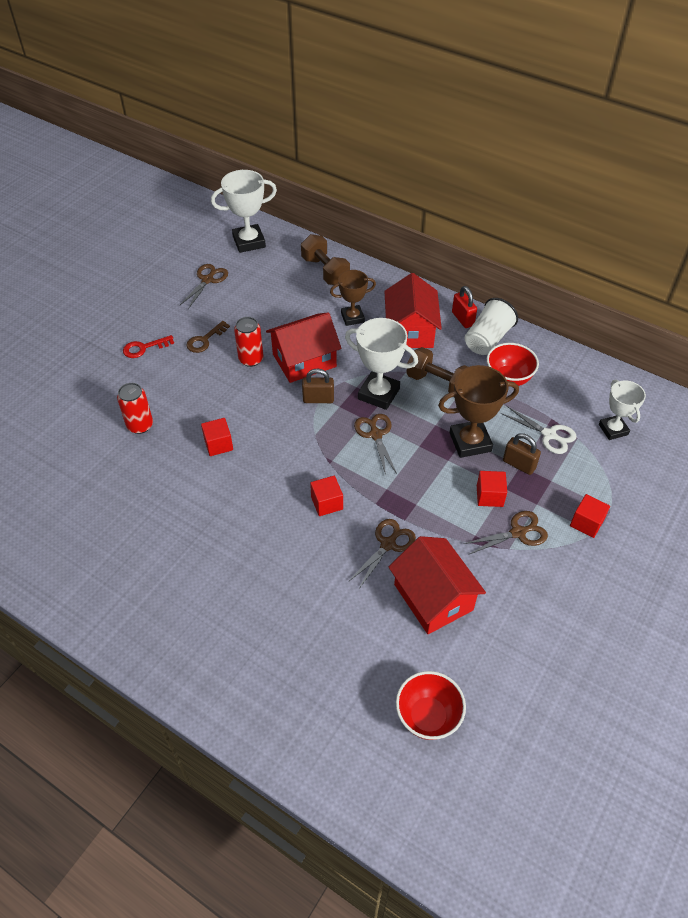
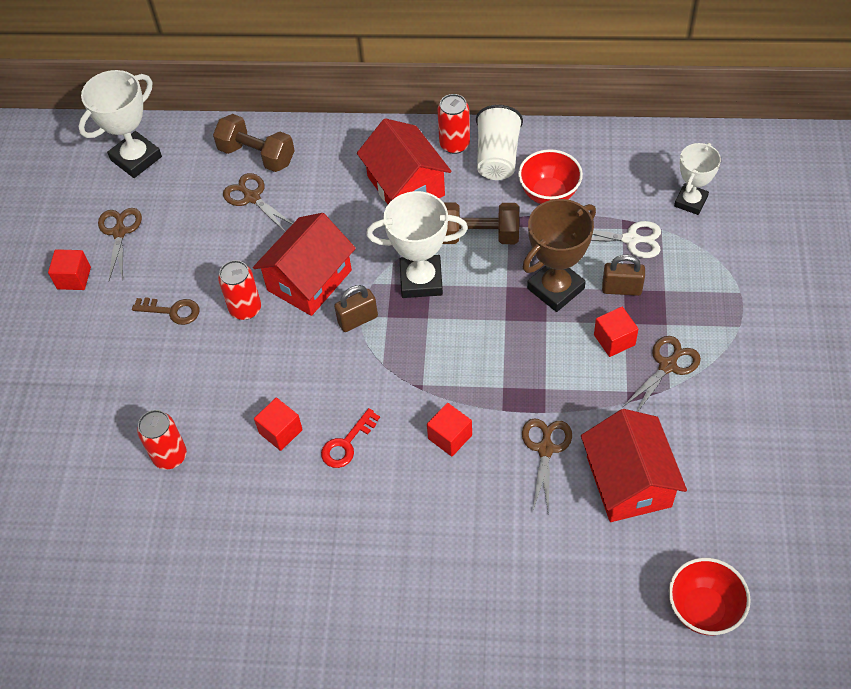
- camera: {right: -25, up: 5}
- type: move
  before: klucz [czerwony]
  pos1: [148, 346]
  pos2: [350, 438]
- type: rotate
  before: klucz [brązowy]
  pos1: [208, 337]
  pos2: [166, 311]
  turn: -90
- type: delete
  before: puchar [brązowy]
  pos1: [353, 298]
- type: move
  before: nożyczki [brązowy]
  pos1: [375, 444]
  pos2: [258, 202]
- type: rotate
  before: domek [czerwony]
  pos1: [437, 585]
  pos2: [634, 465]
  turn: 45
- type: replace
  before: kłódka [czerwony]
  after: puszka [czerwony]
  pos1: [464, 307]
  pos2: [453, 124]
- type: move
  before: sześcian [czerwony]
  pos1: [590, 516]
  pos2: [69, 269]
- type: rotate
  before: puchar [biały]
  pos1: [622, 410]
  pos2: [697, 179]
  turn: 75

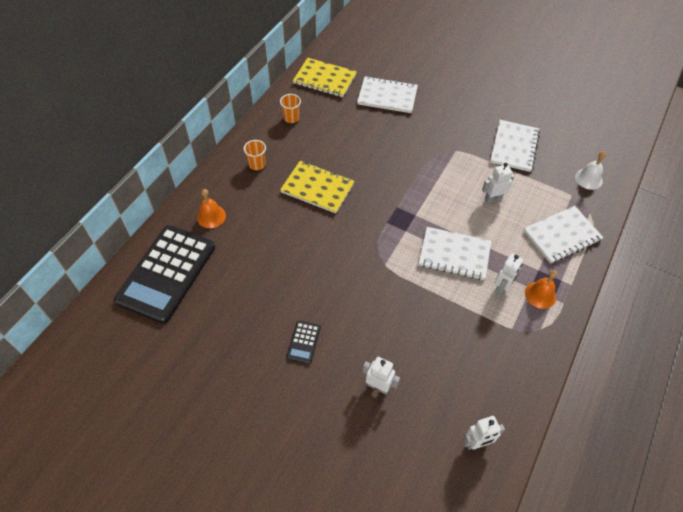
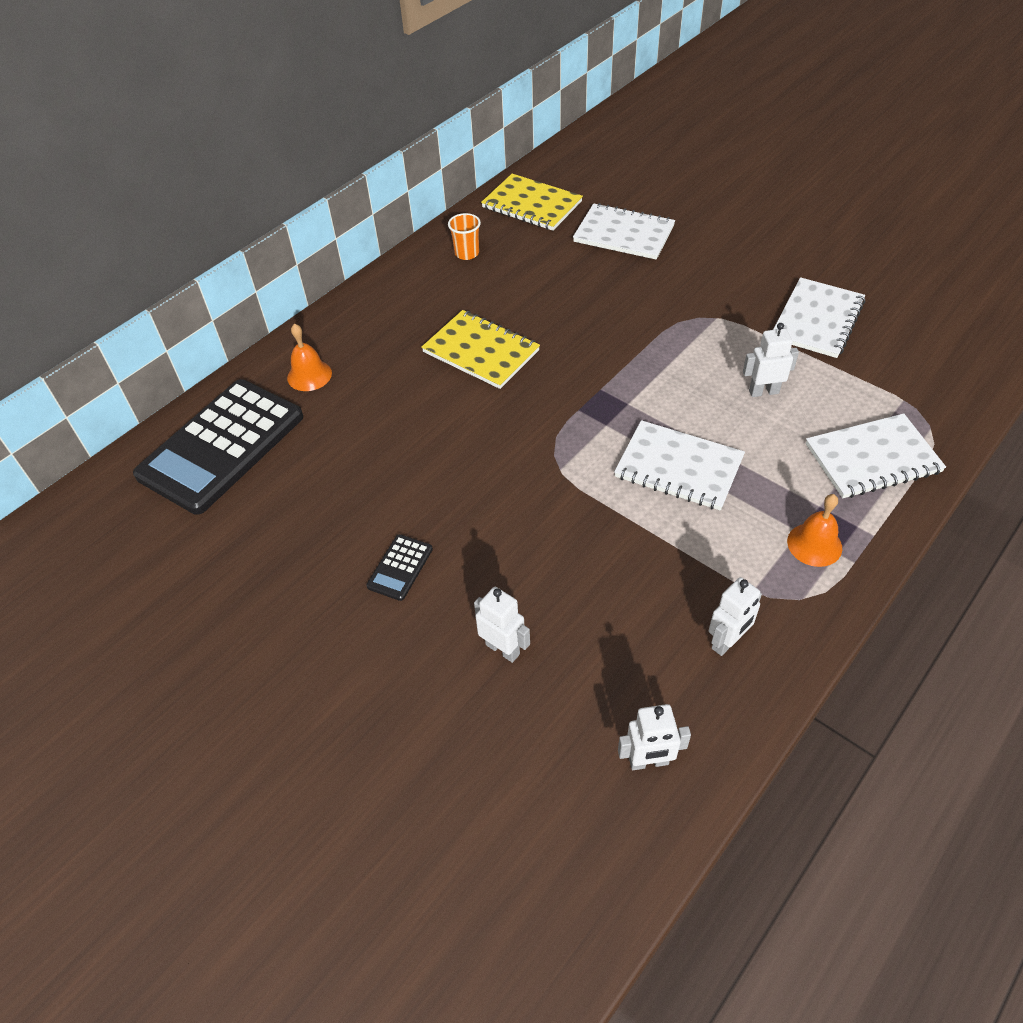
- camera: {right: 15, up: -5}
- type: delete
  before: szklanka [pomarańczowy]
  pos1: [255, 155]
- type: move
  before: robot [biały]
  pos1: [508, 274]
  pos2: [735, 616]
- type: delete
  before: dzwonek [biały]
  pos1: [590, 170]

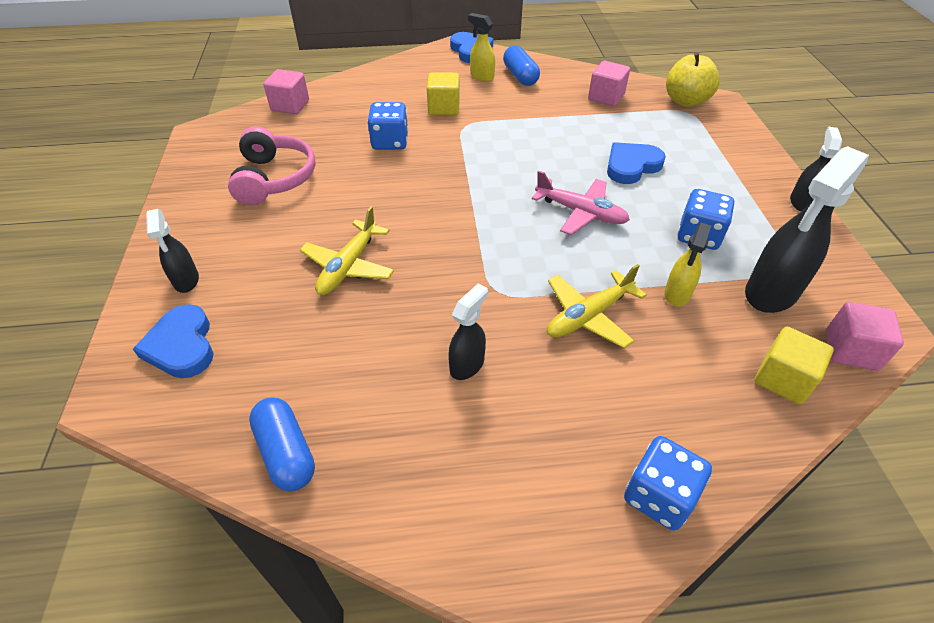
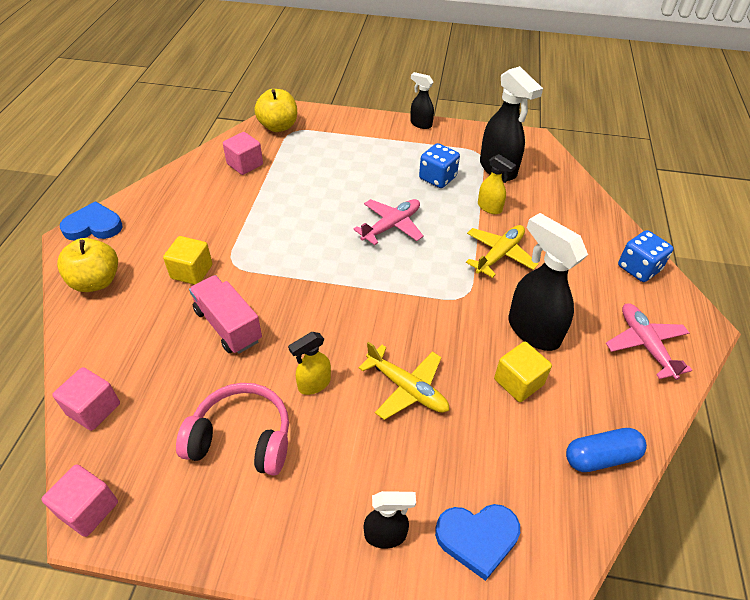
- camera: {right: -75, up: 0}
- type: replace
  before: kostka do gry [niebieski]
  after: ciężarówka [różowy]
  pos1: [387, 126]
  pos2: [225, 314]
- type: resize
  before: spryskiwacz [czarny]
  pos1: [468, 332]
  pos2: [548, 282]
  scale: 1.84
- type: move
  before: spryskiwacz [żółty]
  pos1: [481, 47]
  pos2: [309, 363]
- type: delete
  before: kapsułka [niebieski]
  pos1: [521, 66]
- type: rotate
  before: samolot [żółty]
  pos1: [597, 306]
  pos2: [502, 251]
  turn: -120
- type: delete
  before: serce [niebieski]
  pos1: [636, 163]
- type: move
  before: sześcian [żółty]
  pos1: [794, 365]
  pos2: [523, 372]
- type: move
  before: sześcian [różowy]
  pos1: [865, 336]
  pos2: [80, 500]
- type: insert
  after: jabłko [żółty]
  pos2: [87, 265]
- type: insert
  after: samolot [różowy]
  pos2: [649, 341]

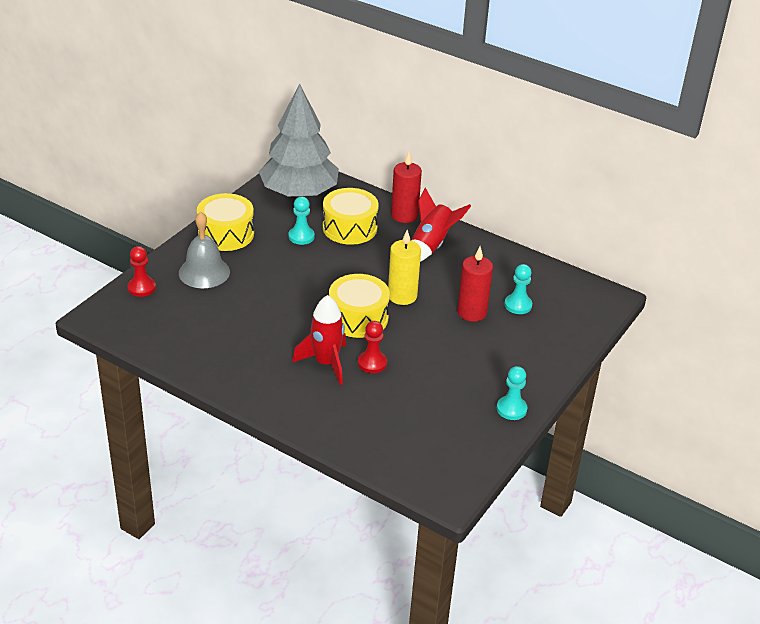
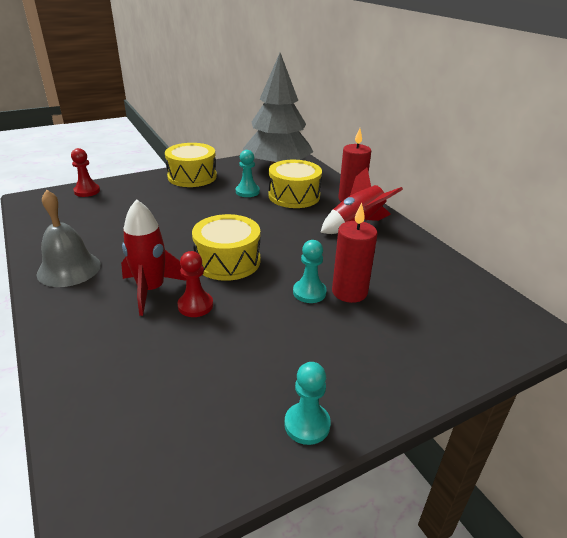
- camera: {right: 30, up: -5}
- type: move
  before: dzwonek [szary]
  pos1: [204, 250]
  pos2: [68, 238]
- type: delete
  before: świeca [żółty]
  pos1: [404, 267]
- type: move
  before: pionek [turkusowy]
  pos1: [518, 289]
  pos2: [310, 271]

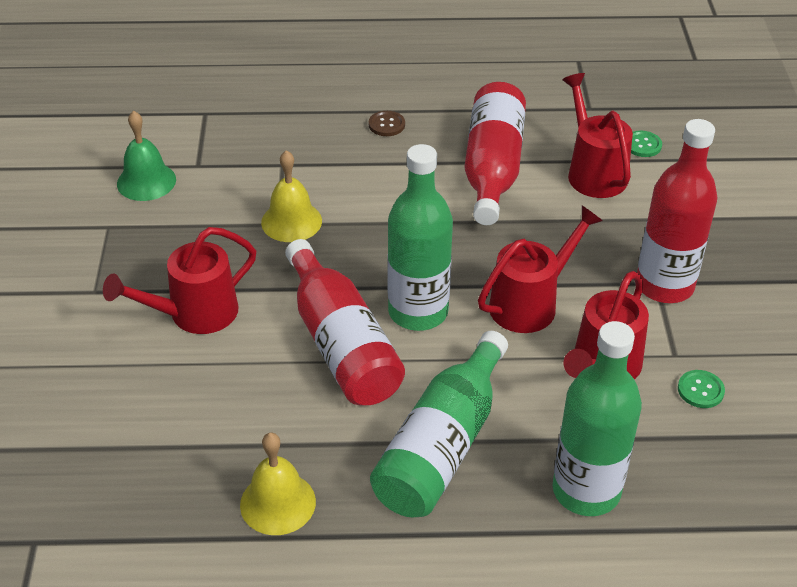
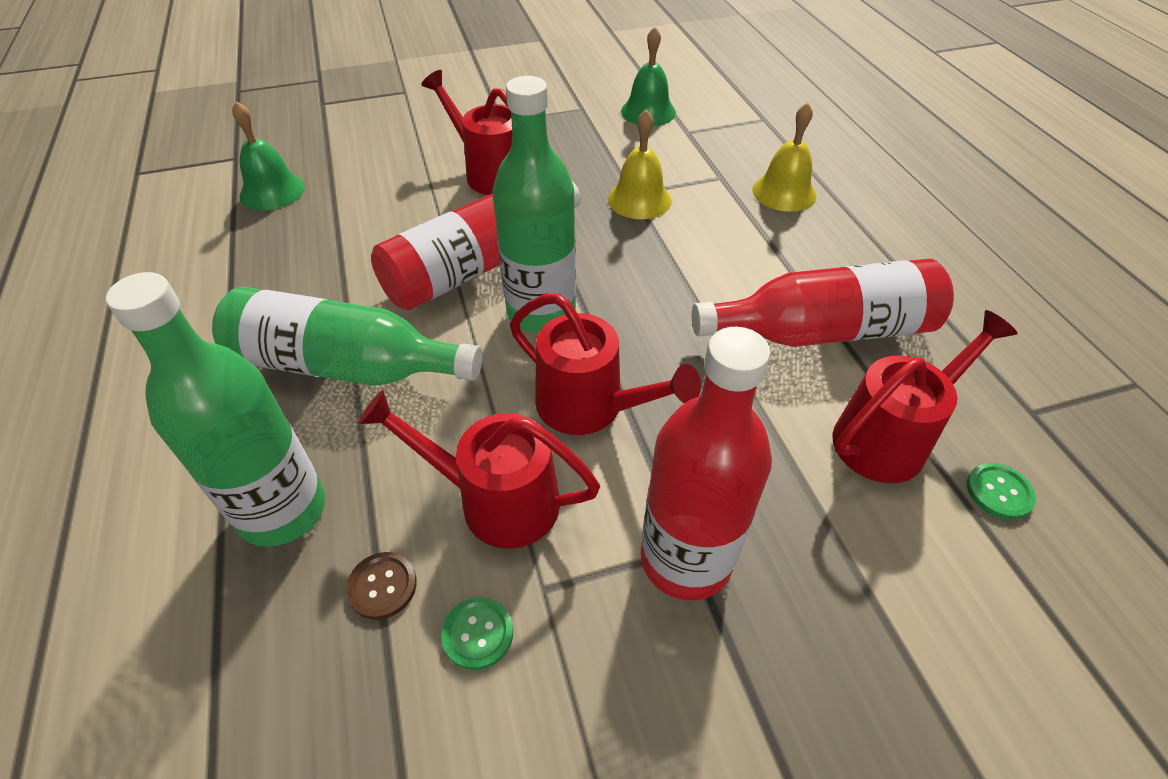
- camera: {right: 75, up: 5}
- type: move
  before: dzwonek [żółty]
  pos1: [278, 483]
  pos2: [784, 157]
- type: move
  before: guzik [brązowy]
  pos1: [387, 123]
  pos2: [381, 586]
- type: insert
  after: dzwonek [zielony]
  pos2: [268, 155]

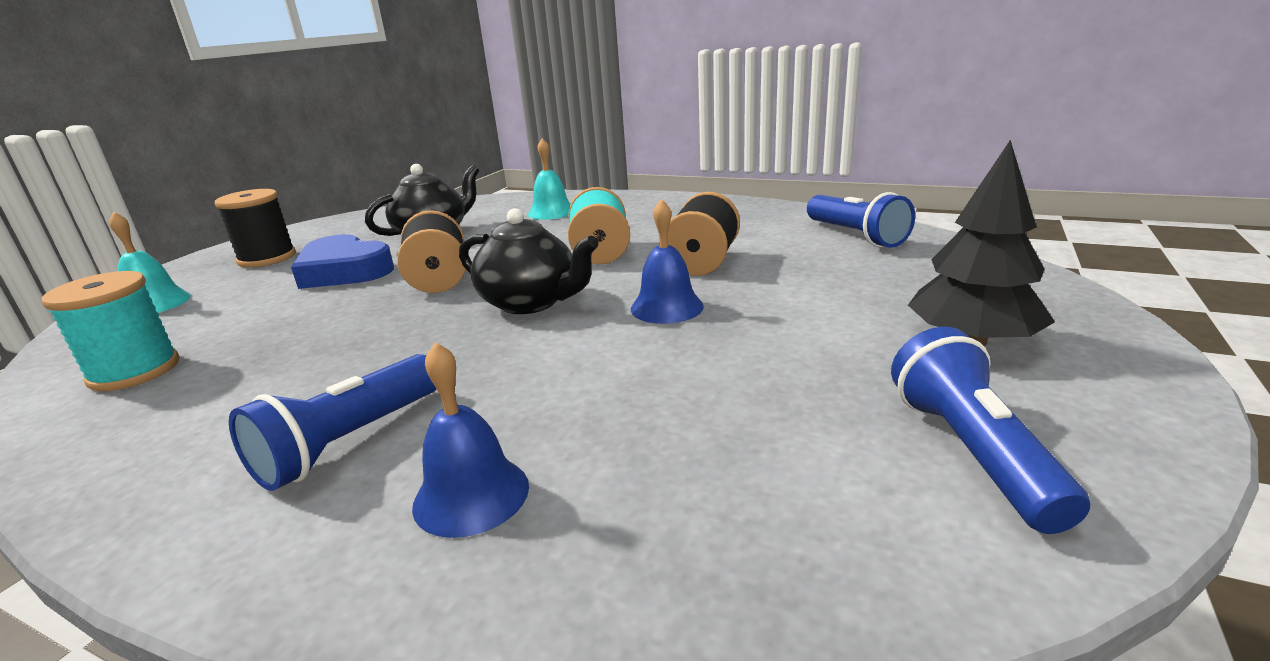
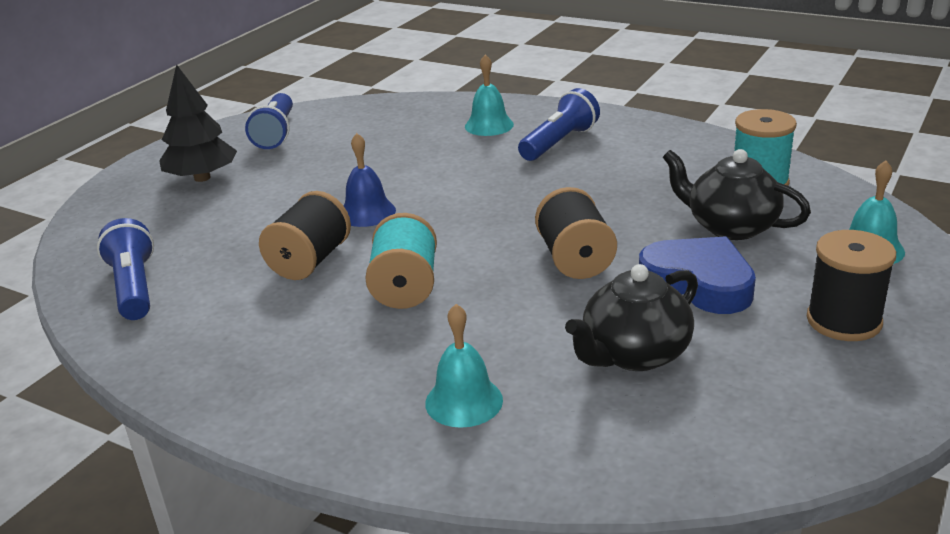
- camera: {right: -175, up: 5}
- type: recolor
  before: dzwonek [niebieski]
  after: dzwonek [turkusowy]
  pos1: [470, 440]
  pos2: [489, 95]
- type: move
  before: imbryk [czarny]
  pos1: [528, 261]
  pos2: [737, 194]

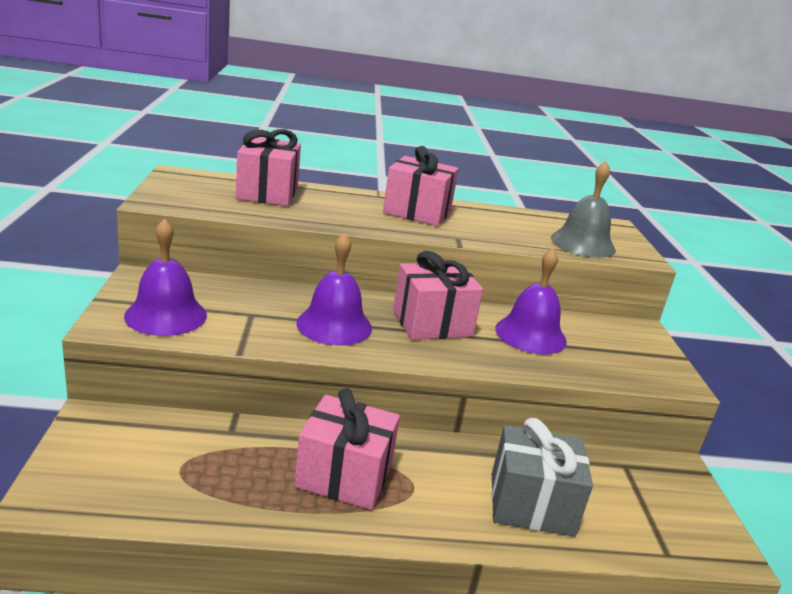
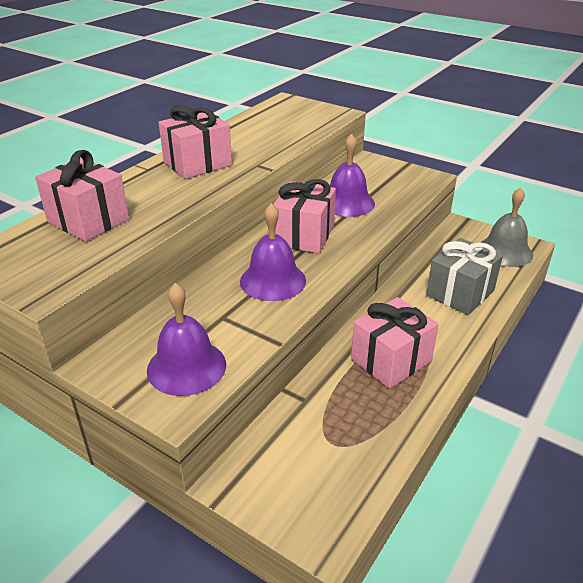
- camera: {right: -50, up: 10}
- type: move
  before: dzwonek [szary]
  pos1: [583, 209]
  pos2: [506, 227]

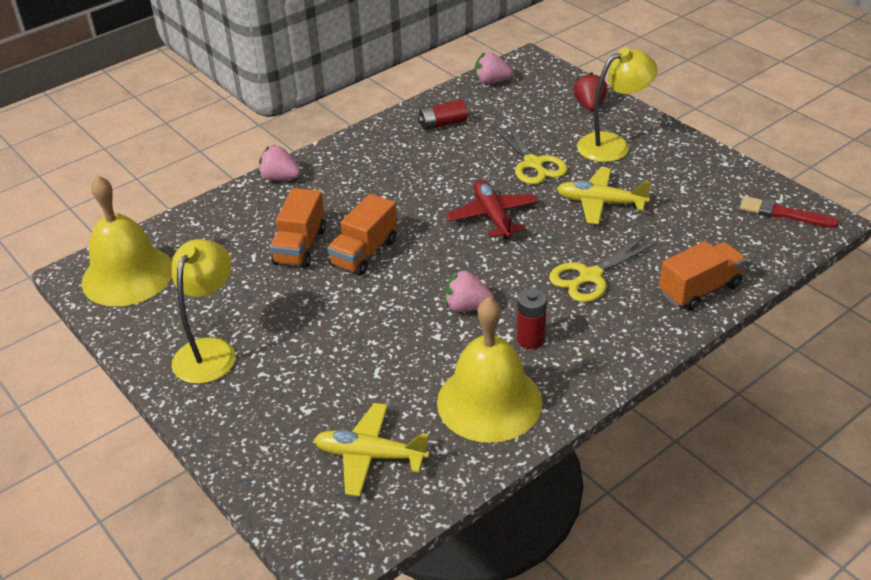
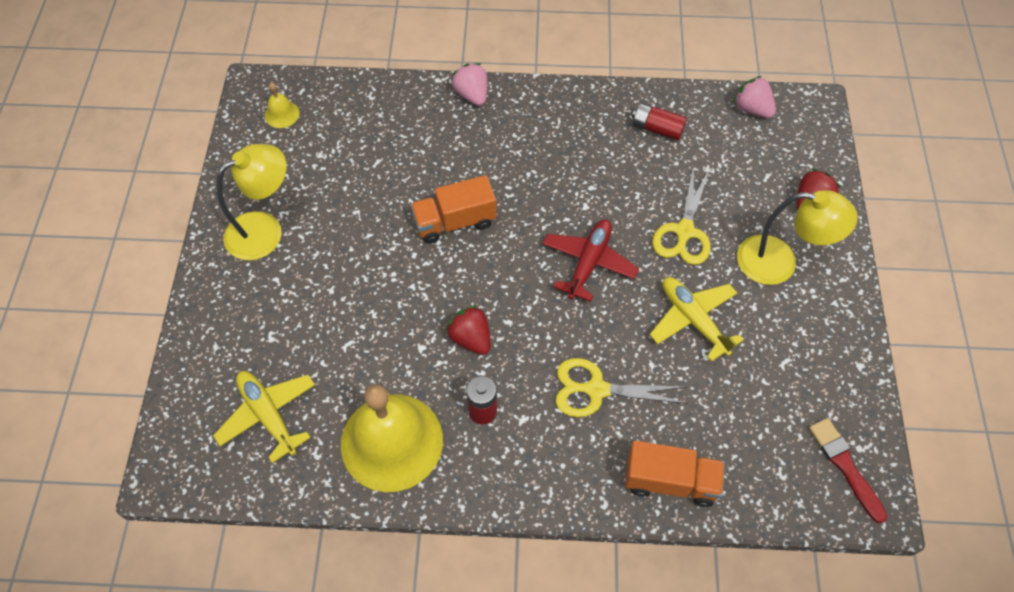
- camera: {right: 40, up: 20}
- type: resize
  before: dzwonek [żółty]
  pos1: [127, 240]
  pos2: [282, 105]
  scale: 0.41
- type: delete
  before: ciężarówka [pomarańczowy]
  pos1: [298, 228]
- type: recolor
  before: truskawka [różowy]
  after: truskawka [czerwony]
  pos1: [469, 291]
  pos2: [468, 330]

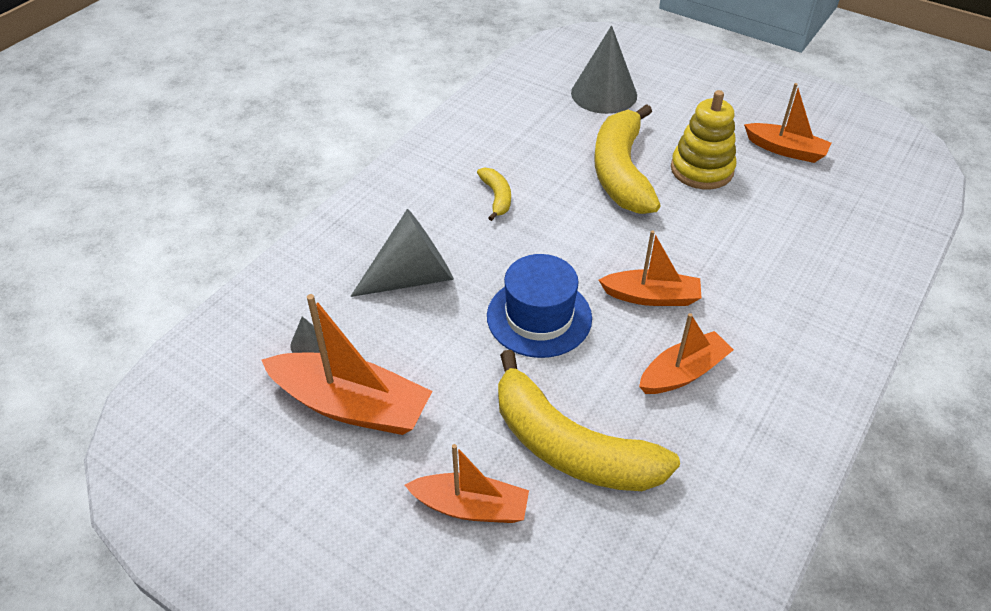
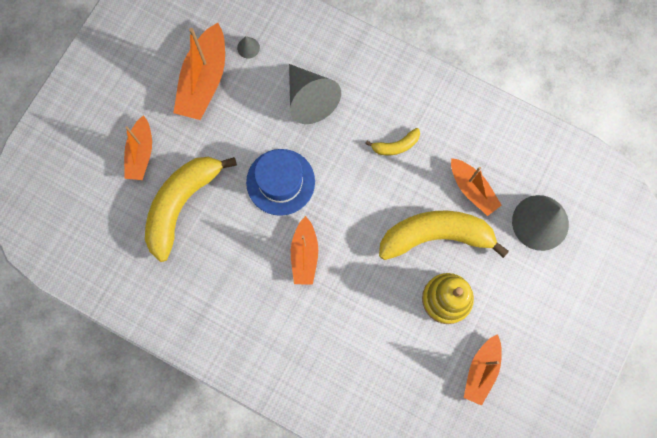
- camera: {right: 85, up: 30}
- type: move
  before: łódka [pomarańczowy]
  pos1: [686, 353]
  pos2: [476, 187]

